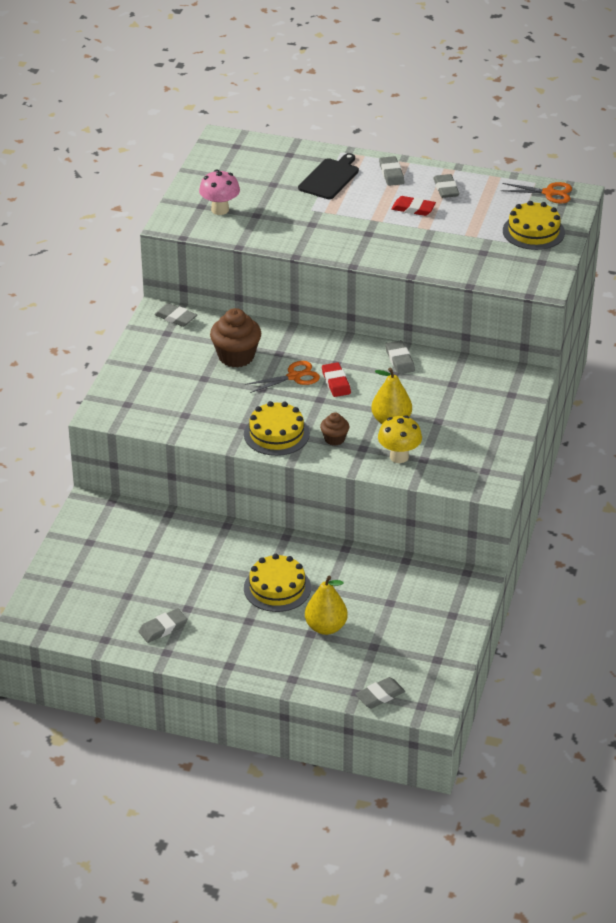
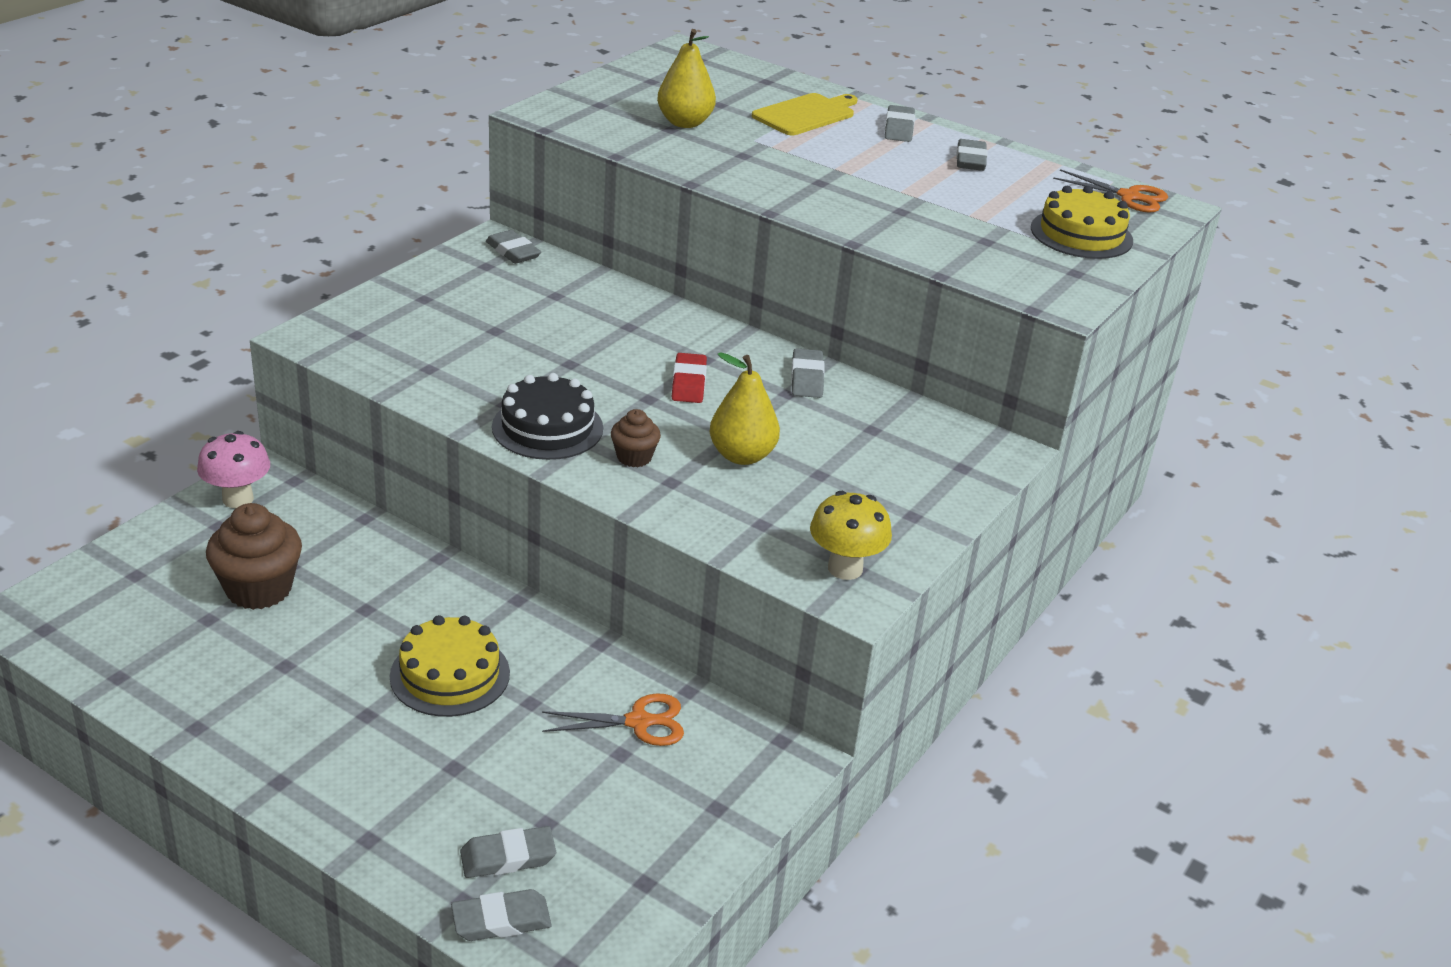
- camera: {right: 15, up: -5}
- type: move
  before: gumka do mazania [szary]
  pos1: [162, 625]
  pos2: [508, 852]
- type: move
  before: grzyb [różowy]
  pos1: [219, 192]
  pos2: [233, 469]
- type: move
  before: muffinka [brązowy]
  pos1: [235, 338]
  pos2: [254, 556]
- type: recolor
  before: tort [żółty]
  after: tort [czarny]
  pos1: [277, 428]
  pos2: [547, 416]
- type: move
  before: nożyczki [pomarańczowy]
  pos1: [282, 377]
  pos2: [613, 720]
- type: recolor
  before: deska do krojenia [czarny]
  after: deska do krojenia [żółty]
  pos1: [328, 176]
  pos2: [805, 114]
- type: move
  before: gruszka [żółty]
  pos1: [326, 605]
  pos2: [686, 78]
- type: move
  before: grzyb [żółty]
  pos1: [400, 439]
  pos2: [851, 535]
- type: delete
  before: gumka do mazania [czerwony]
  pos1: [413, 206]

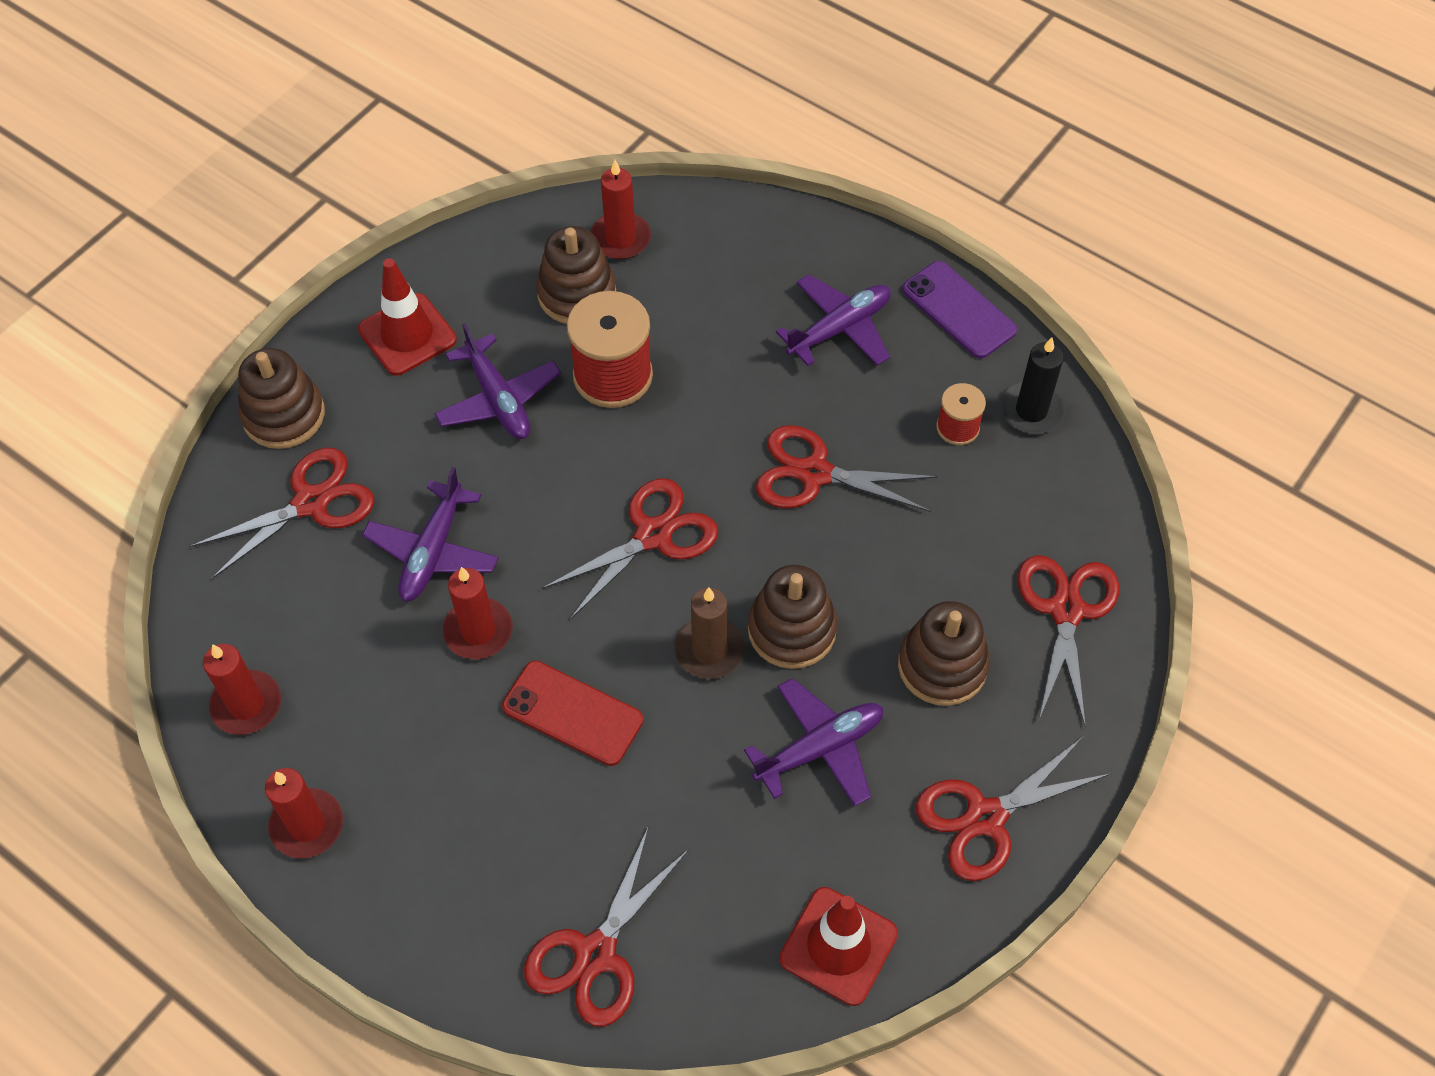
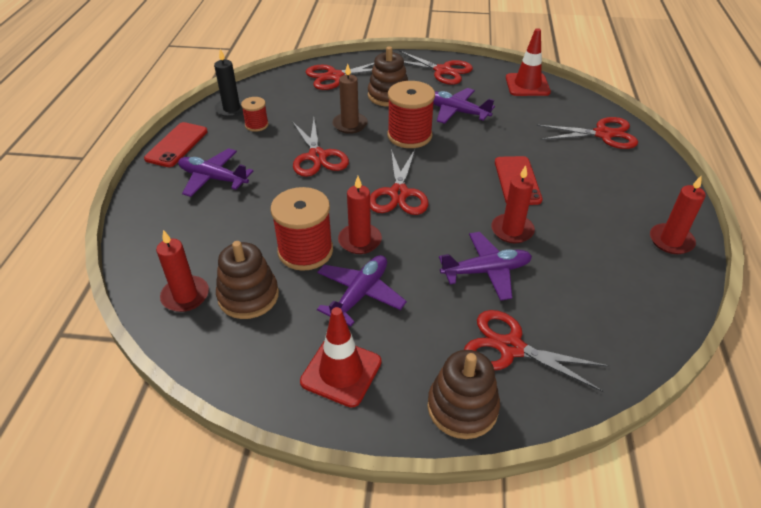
- camera: {right: -120, up: -15}
- type: move
  before: świeca [czerwony]
  pos1: [242, 689]
  pos2: [360, 215]
- type: rotate
  before: nożyczki [czerwony]
  pos1: [630, 549]
  pos2: [399, 182]
  turn: -105
- type: move
  before: świeca [brązowy]
  pos1: [709, 633]
  pos2: [350, 99]
- type: replace
  before: zabawka nakładanka [brązowy]
  after: szpulka [czerwony]
  pos1: [792, 617]
  pos2: [411, 114]
- type: recolor
  before: telefon [fioletowy]
  after: telefon [czerwony]
  pos1: [959, 310]
  pos2: [176, 144]

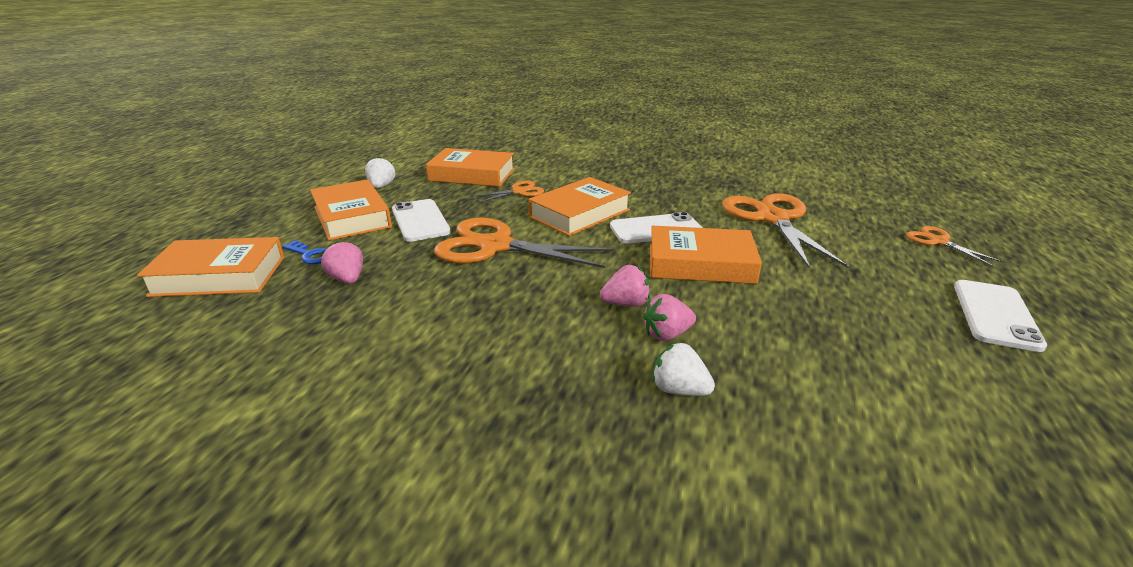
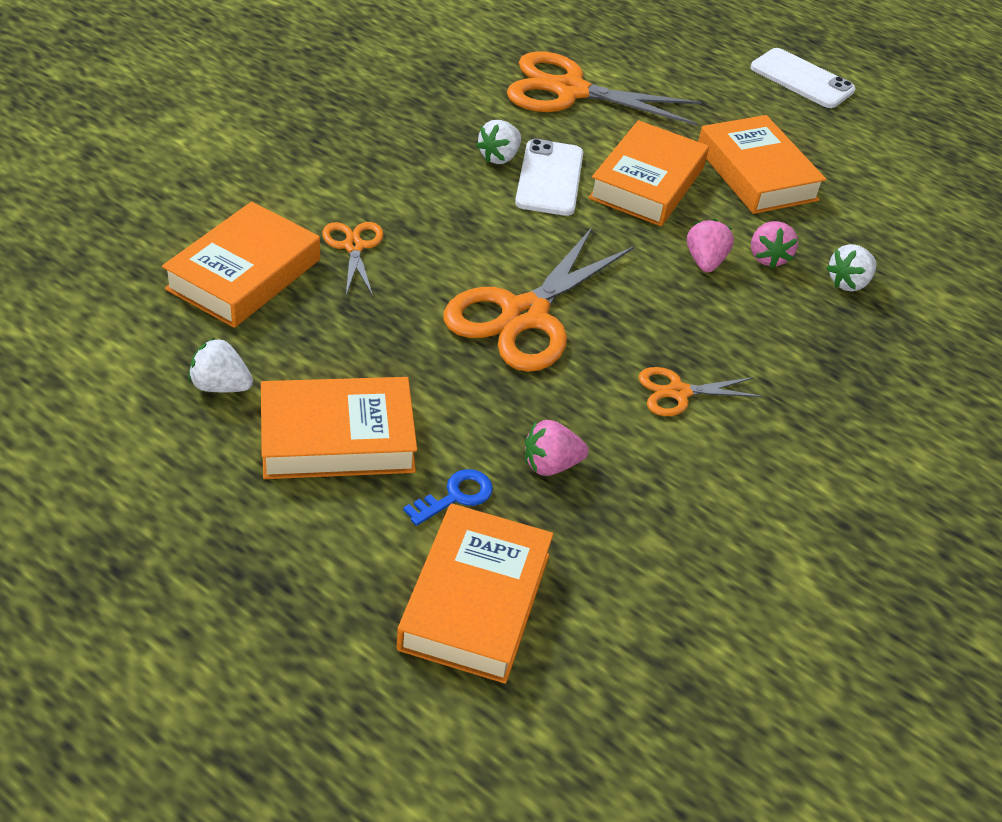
- camera: {right: -75, up: 15}
- type: delete
  before: telefon [biały]
  pos1: [421, 220]
- type: move
  before: książka [pomarańczowy]
  pos1: [579, 206]
  pos2: [762, 164]
- type: move
  before: nożyczki [pomarańczowy]
  pos1: [955, 246]
  pos2: [700, 391]
- type: insert
  after: truskawka [biały]
  pos2: [498, 142]

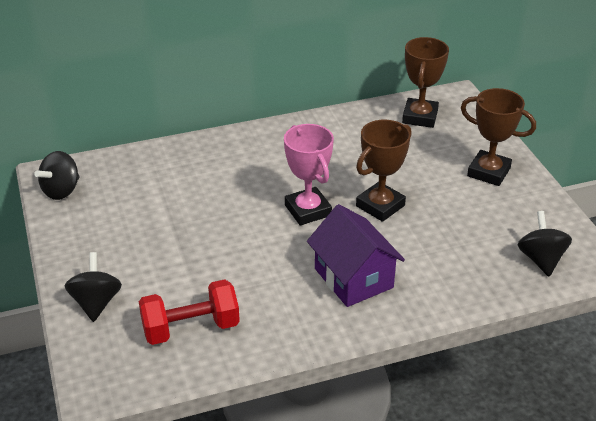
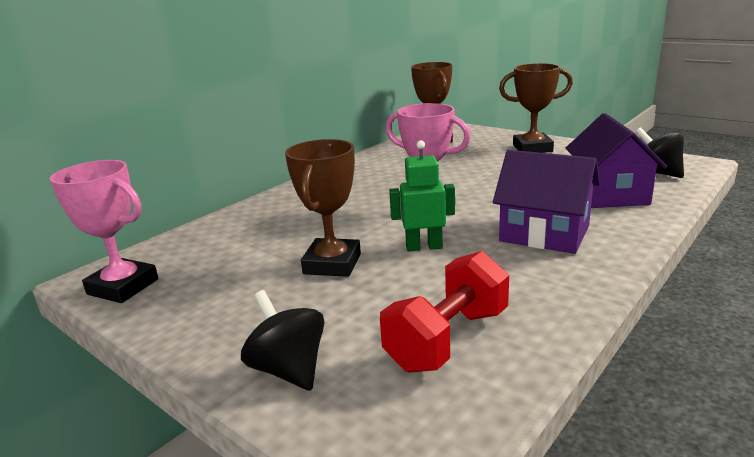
- camera: {right: -30, up: -15}
- type: replace
  before: bączek [czarny]
  after: puchar [różowy]
  pos1: [57, 175]
  pos2: [104, 231]
- type: move
  before: puchar [brązowy]
  pos1: [384, 171]
  pos2: [323, 208]
- type: insert
  after: robot [zielony]
  pos2: [422, 195]
- type: insert
  after: domek [fioletowy]
  pos2: [616, 160]

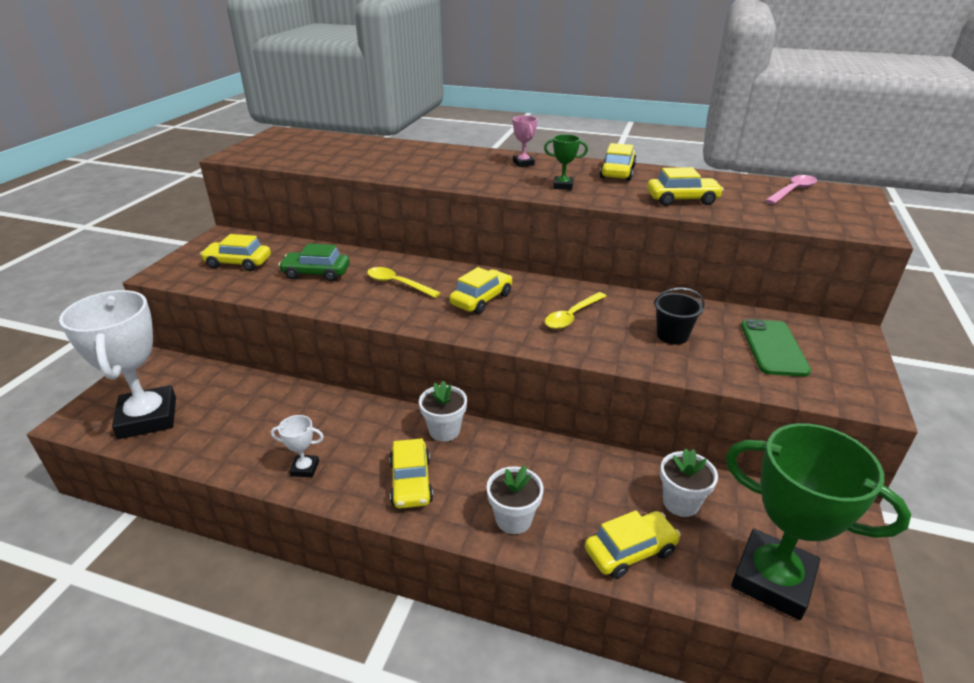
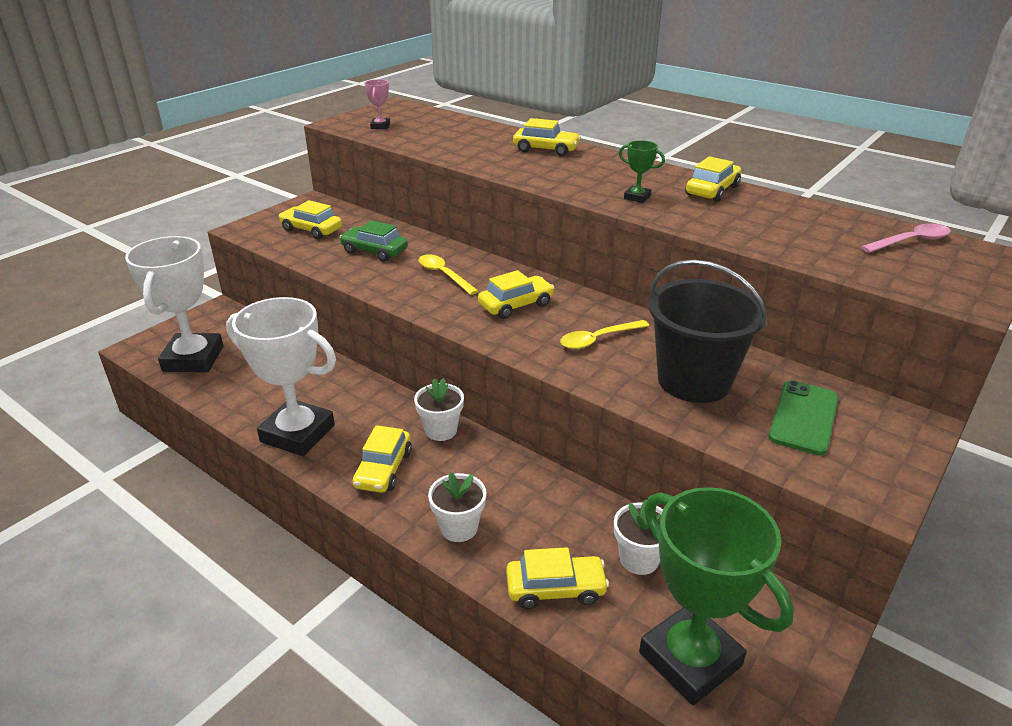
- camera: {right: 20, up: 0}
- type: resize
  before: puchar [biały]
  pos1: [297, 446]
  pos2: [281, 376]
  scale: 2.43
- type: move
  before: puchar [różowy]
  pos1: [525, 141]
  pos2: [377, 104]
- type: move
  before: samochód [żółty]
  pos1: [685, 186]
  pos2: [547, 137]
- type: resize
  before: wiadro [czarny]
  pos1: [679, 316]
  pos2: [707, 331]
  scale: 2.09

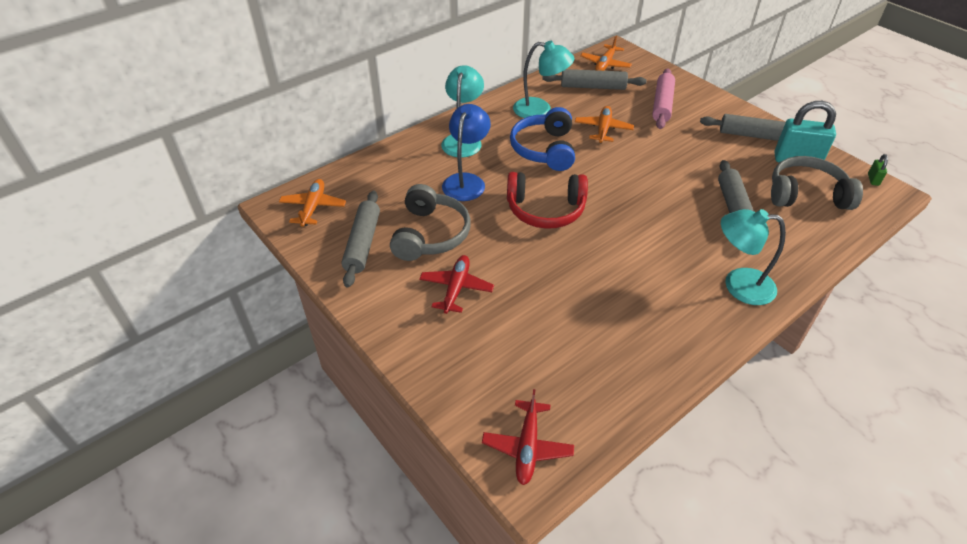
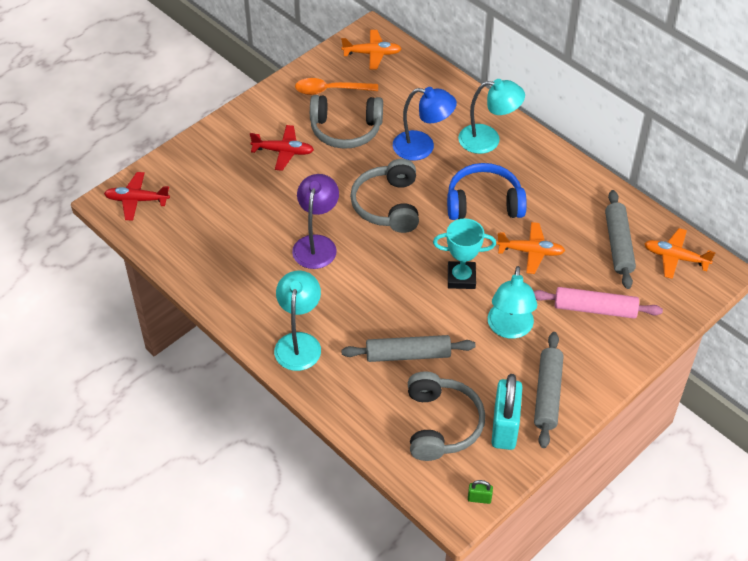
- camera: {right: 85, up: 5}
- type: replace
  before: wałek do ciasta [szary]
  after: łyżka [pomarańczowy]
  pos1: [360, 239]
  pos2: [336, 86]
- type: recolor
  before: słuchawki [czerwony]
  after: słuchawki [szary]
  pos1: [547, 200]
  pos2: [384, 196]
- type: move
  before: lampka [turkusowy]
  pos1: [544, 79]
  pos2: [512, 302]
- type: insert
  after: lampka [fioletowy]
  pos2: [315, 221]
- type: insert
  after: puchar [turkusowy]
  pos2: [464, 253]

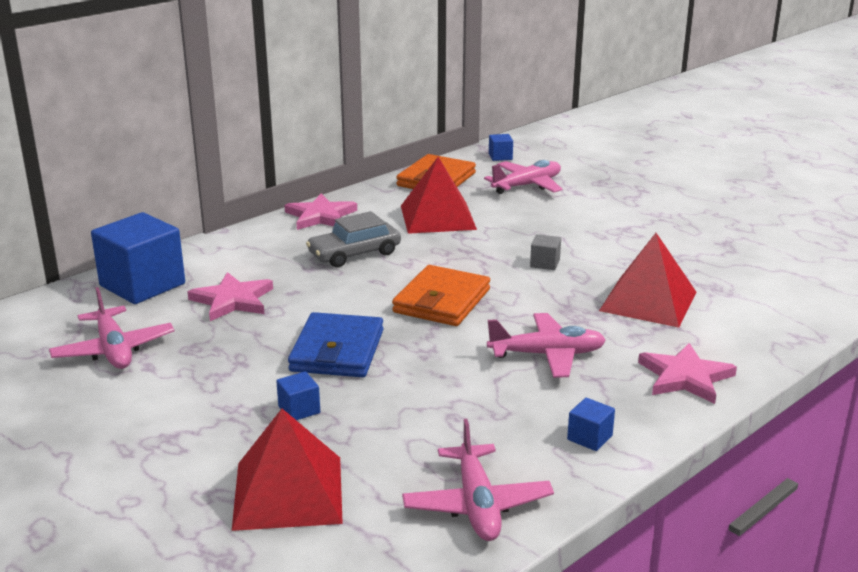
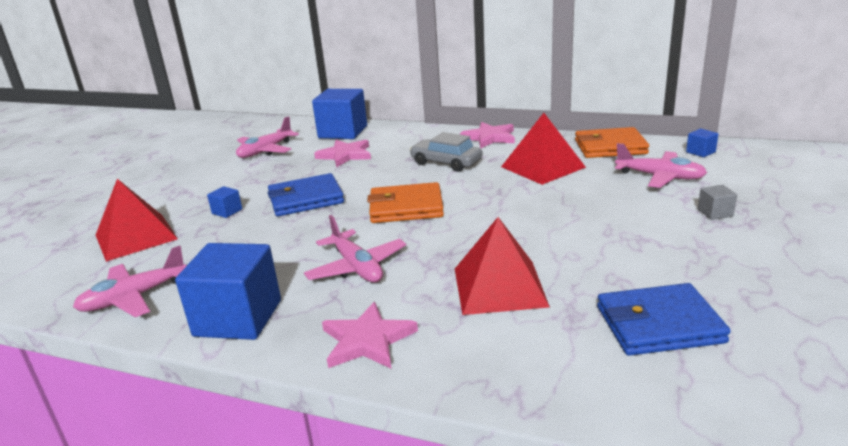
- camera: {right: 65, up: 0}
- type: move
  before: sześcian [szary]
  pos1: [545, 252]
  pos2: [717, 202]
- type: resize
  before: sześcian [niebieski]
  pos1: [591, 424]
  pos2: [228, 291]
  scale: 2.32
- type: insert
  after: portfel [niebieski]
  pos2: [664, 319]

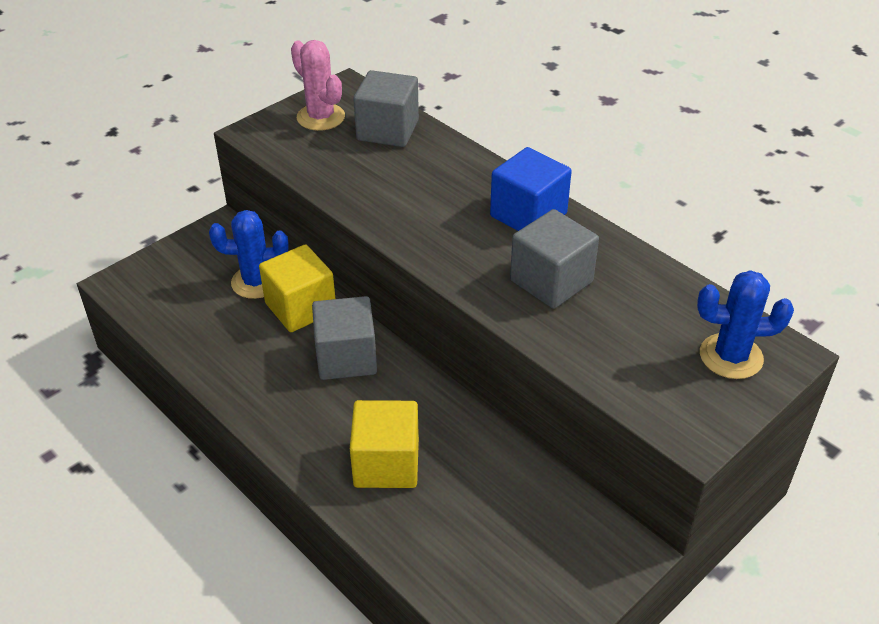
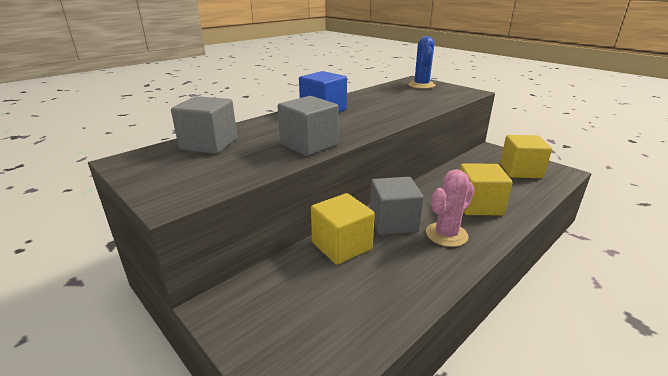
- camera: {right: -90, up: -15}
- type: delete
  before: kaktus [niebieski]
  pos1: [248, 254]
- type: move
  before: kaktus [różowy]
  pos1: [318, 85]
  pos2: [450, 208]
- type: move
  before: sześcian [szary]
  pos1: [554, 259]
  pos2: [308, 126]
- type: insert
  after: sześcian [żółty]
  pos2: [526, 156]

